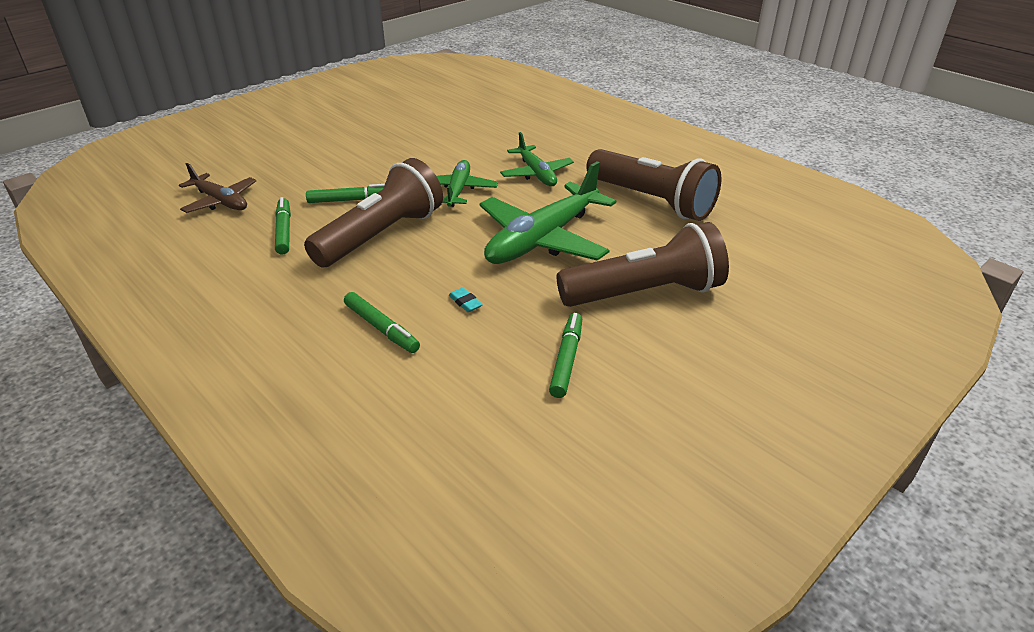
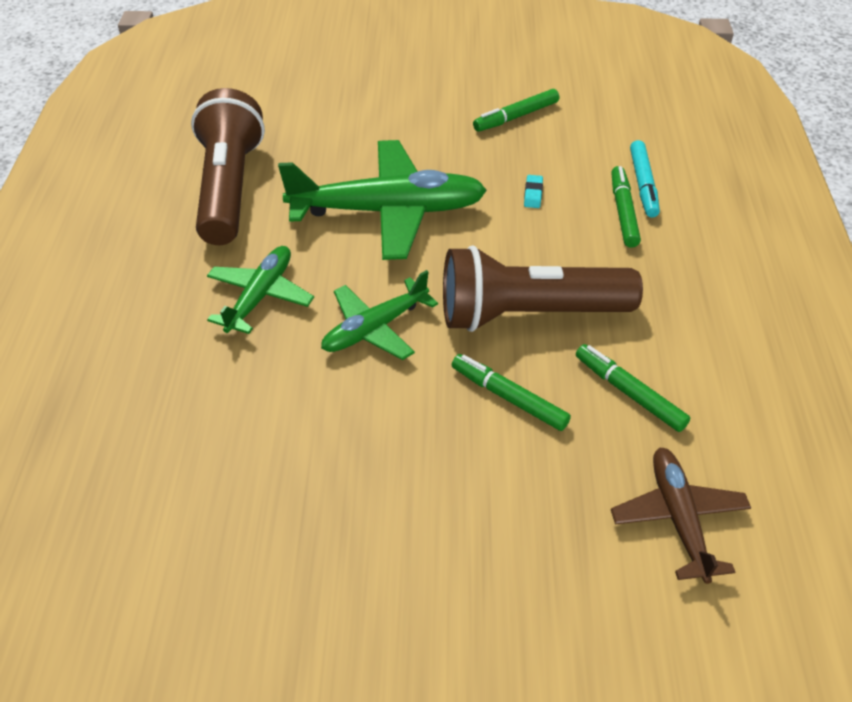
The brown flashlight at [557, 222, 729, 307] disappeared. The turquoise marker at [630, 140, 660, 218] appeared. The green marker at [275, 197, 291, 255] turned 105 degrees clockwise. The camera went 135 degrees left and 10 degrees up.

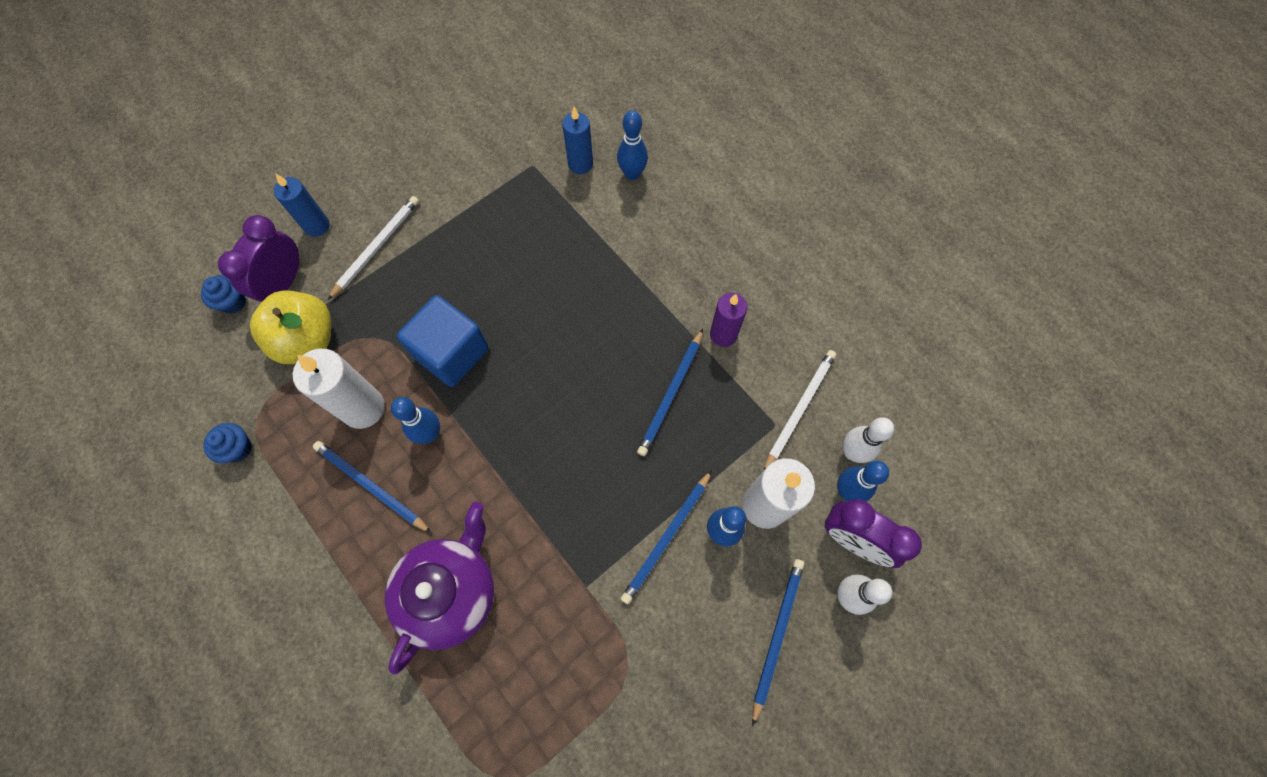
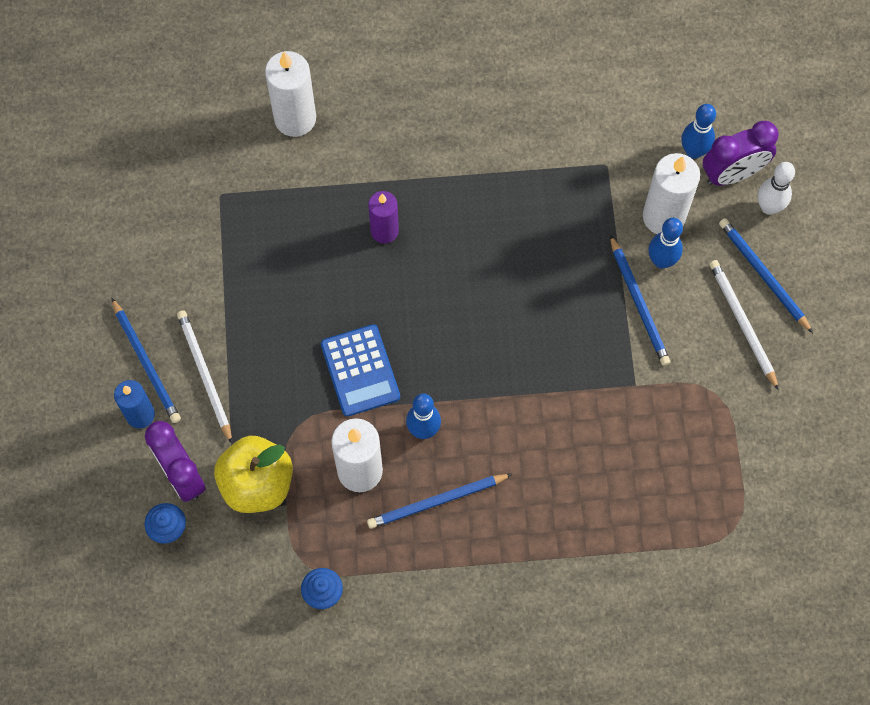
The purple teapot at [385, 502, 494, 675] disappeared. The blue candle at [562, 107, 593, 174] disappeared. The white bowling pin at [843, 417, 894, 463] disappeared. The blue pencil moved from [637, 329, 703, 456] to [111, 298, 181, 423]. The purple candle moved from [710, 293, 747, 347] to [368, 191, 399, 244]. The white pencil moved from [764, 350, 836, 469] to [709, 260, 779, 390]. The blue cube at [397, 295, 489, 387] was replaced by the blue calculator at [321, 324, 400, 417]. The blue bowling pin at [617, 110, 648, 180] was replaced by the white candle at [265, 51, 316, 137]. The camera went 55 degrees left and 0 degrees up.

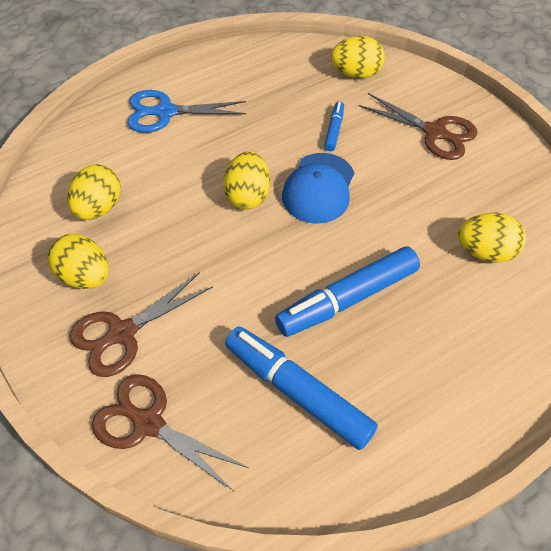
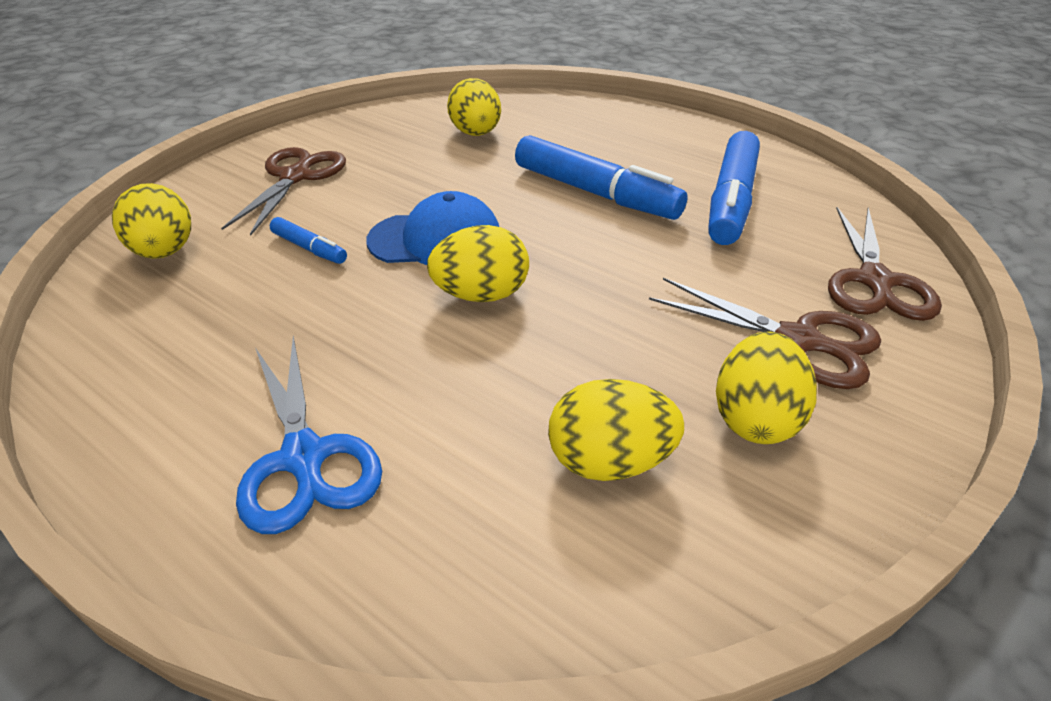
The blue marker at [324, 101, 344, 151] turned 135 degrees counterclockwise. The camera went 110 degrees left and 15 degrees down.

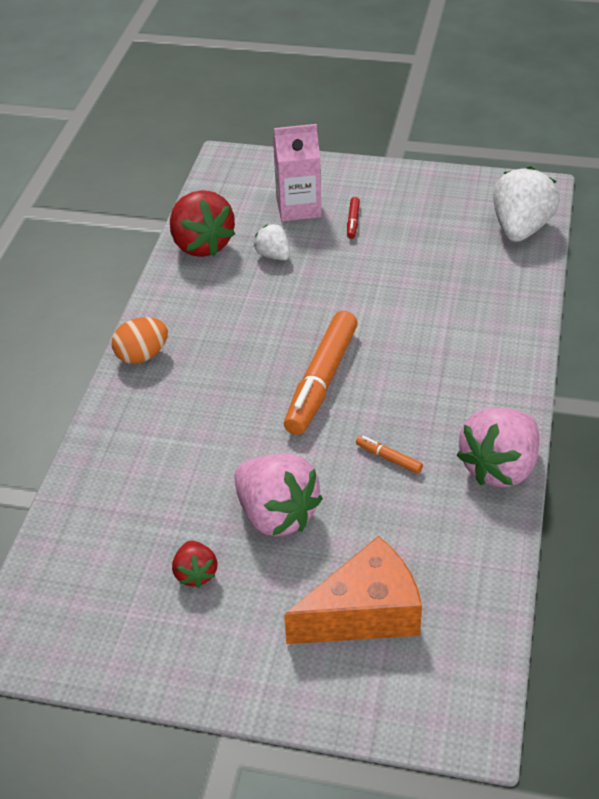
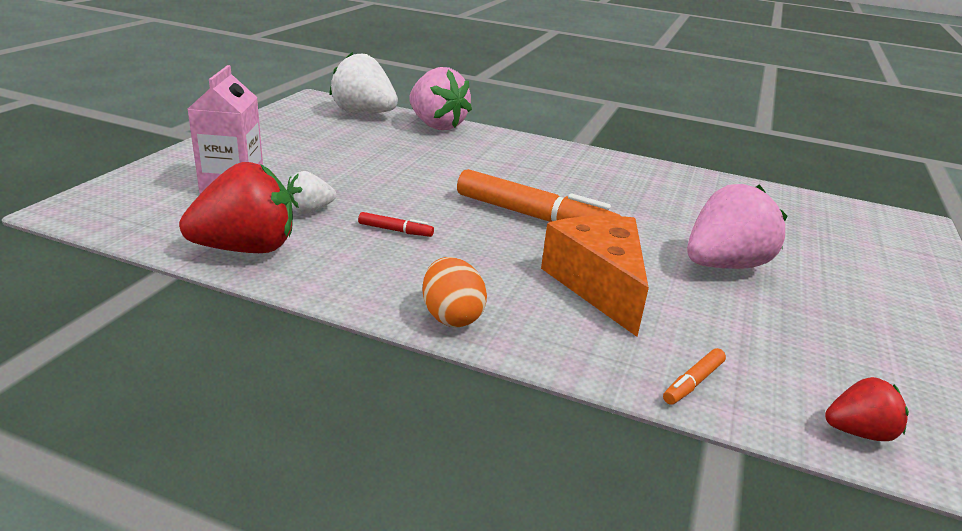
The red strawberry moved from [172, 541, 217, 588] to [825, 377, 909, 441]. The orange cheese moved from [284, 536, 422, 644] to [541, 216, 649, 337]. The red marker moved from [347, 197, 360, 239] to [358, 212, 434, 237]. The orange marker moved from [356, 436, 423, 474] to [663, 348, 726, 404]. The pink strawberry moved from [457, 408, 539, 487] to [409, 67, 472, 130]. The camera went 85 degrees left and 15 degrees down.

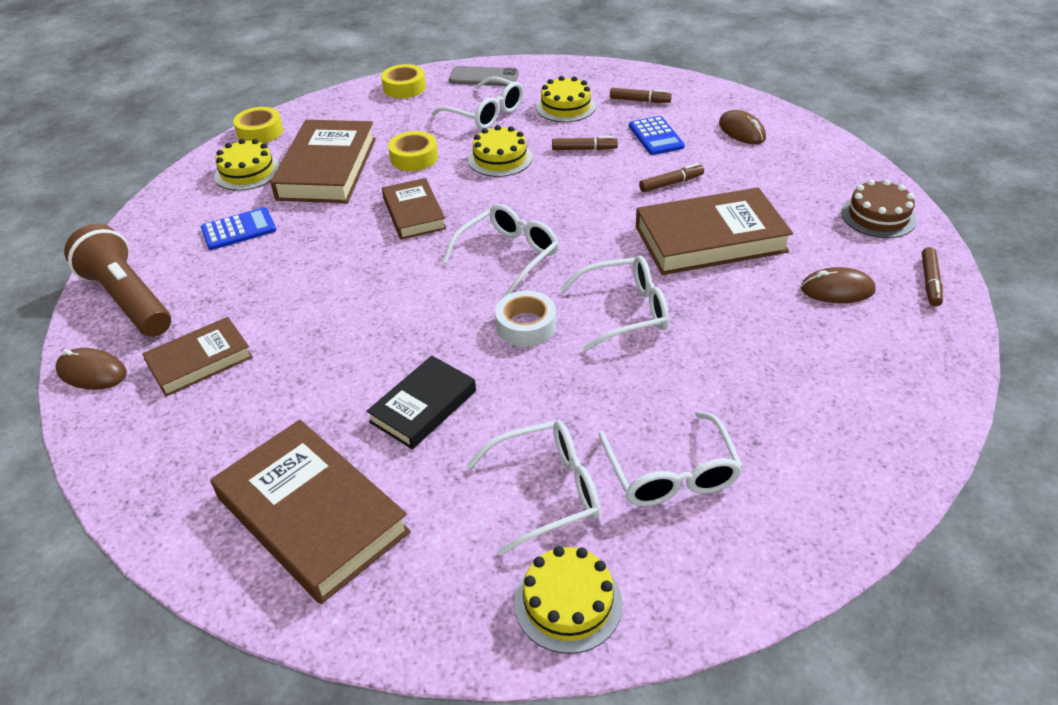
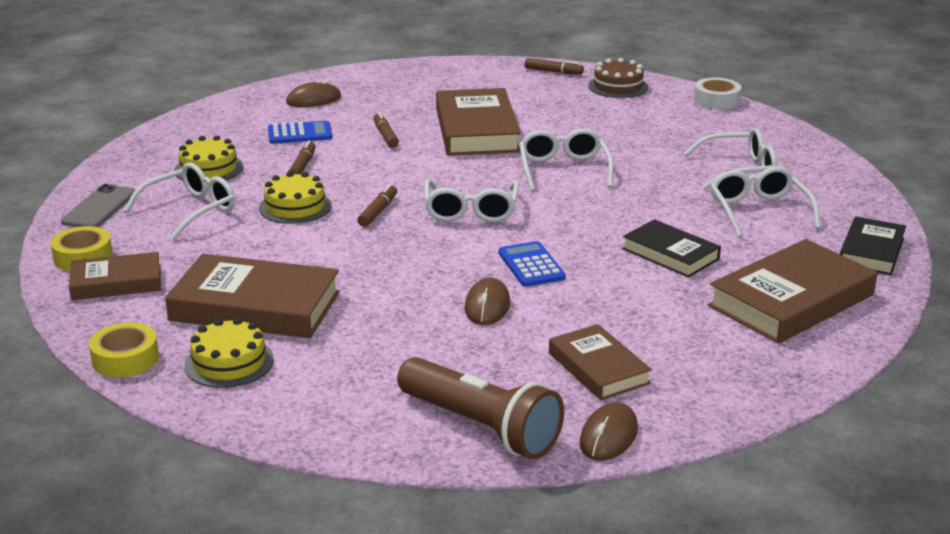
The yellow tape at [388, 131, 438, 171] disappeared. The yellow cake at [514, 546, 622, 654] disappeared. The black book at [840, 216, 906, 275] appeared. The blue calculator moved from [201, 207, 276, 250] to [498, 241, 566, 287]. The brown book moved from [382, 178, 446, 239] to [69, 252, 161, 300]. The white tape moved from [495, 291, 556, 347] to [694, 78, 741, 110]. The brown marker moved from [610, 88, 672, 103] to [357, 184, 397, 227]. The brown mouse moved from [801, 267, 875, 303] to [465, 277, 510, 325]. The brown cake moved from [841, 179, 917, 238] to [588, 58, 648, 98]. The brown flashlight at [64, 224, 171, 337] turned 105 degrees counterclockwise. The white glasses at [442, 204, 559, 296] turned 135 degrees counterclockwise. The camera went 85 degrees left and 15 degrees down.

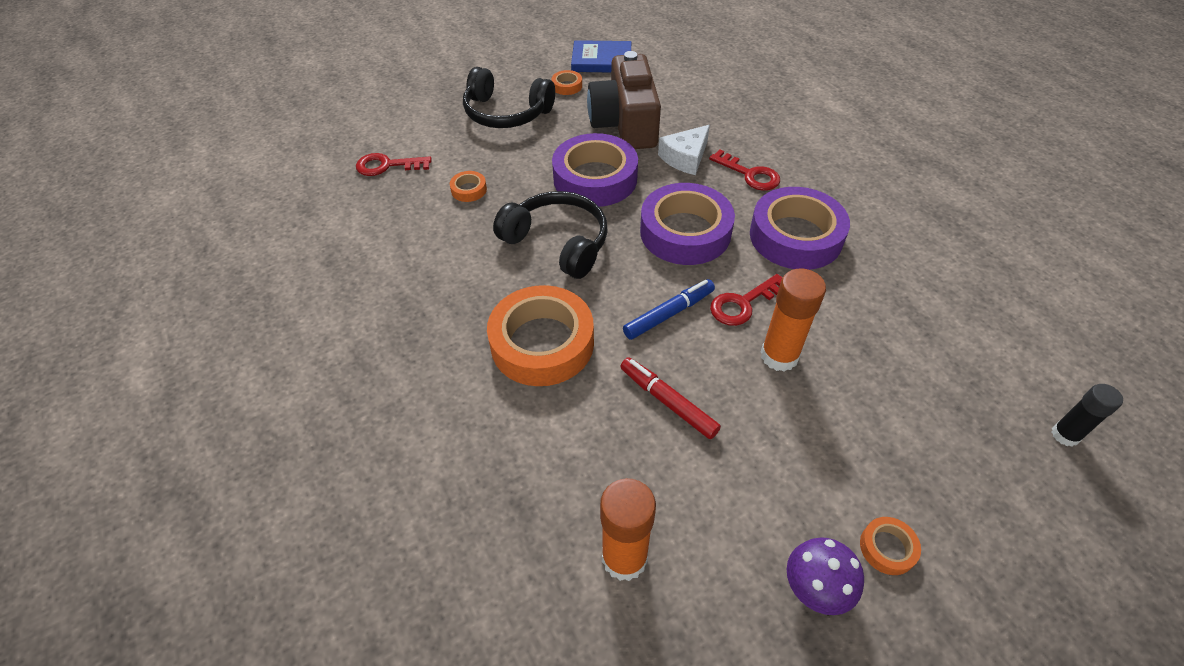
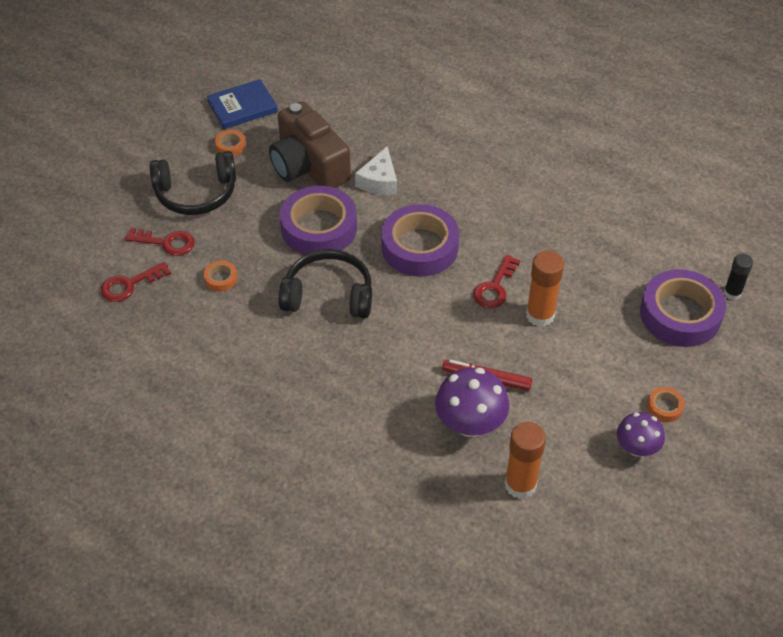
The orange tape at [487, 285, 594, 386] disappeared. The blue marker at [623, 279, 715, 340] disappeared. The purple mushroom at [435, 368, 509, 437] appeared. The red key moved from [709, 149, 780, 191] to [125, 228, 194, 256]. The purple tape moved from [750, 187, 850, 270] to [640, 269, 726, 347]. The camera went 30 degrees left and 0 degrees up.

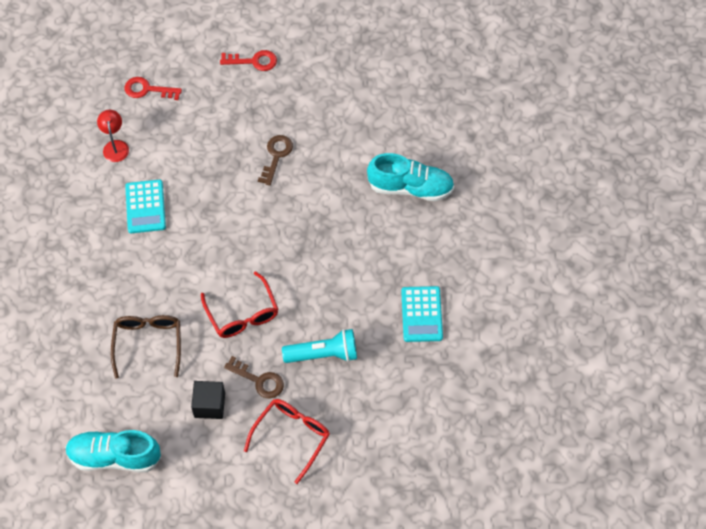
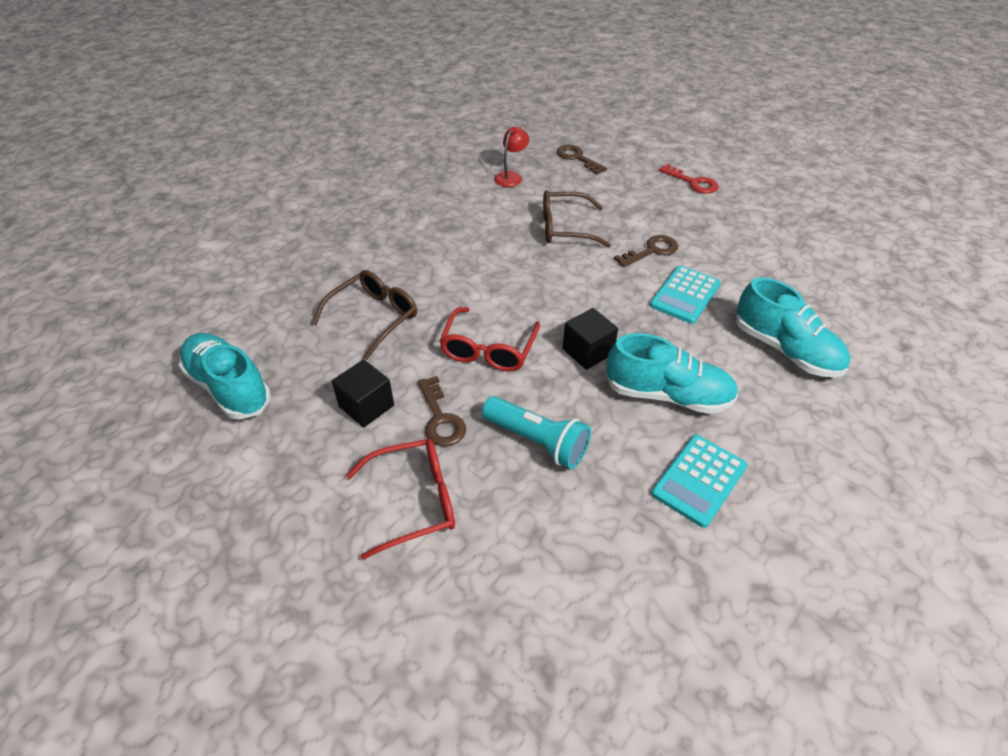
The brown glasses at [543, 190, 611, 248] appeared. The black cube at [562, 308, 618, 370] appeared. The turquoise shoe at [605, 333, 738, 414] appeared. The turquoise calculator moved from [125, 180, 166, 233] to [650, 266, 721, 324]. The red key at [125, 77, 182, 100] became the brown key at [557, 145, 607, 175]. The camera went 40 degrees right and 15 degrees down.

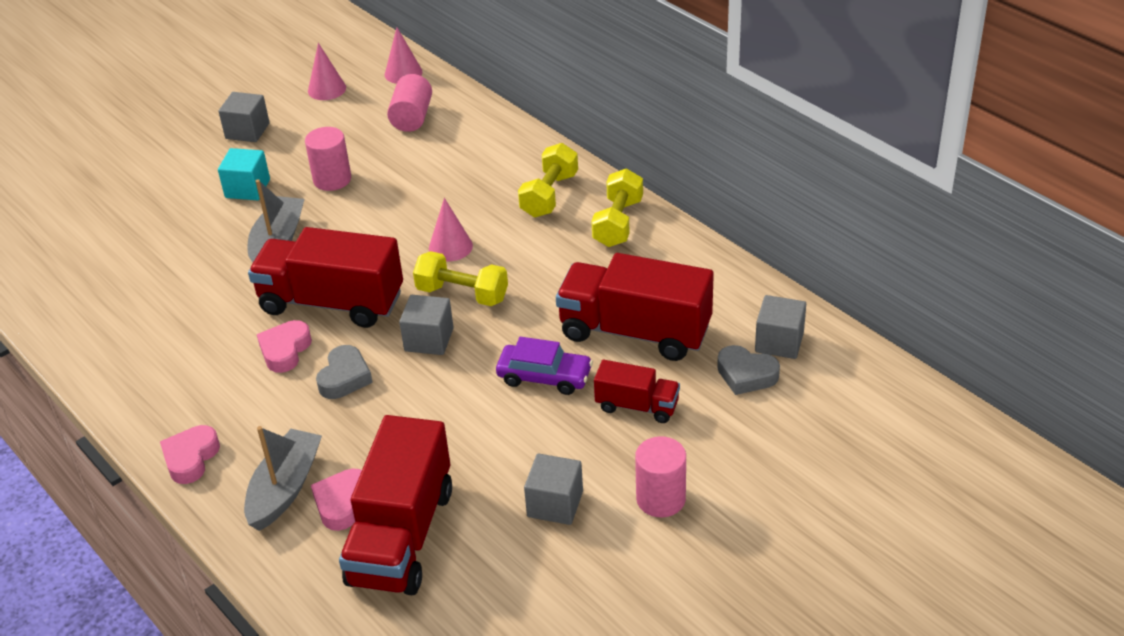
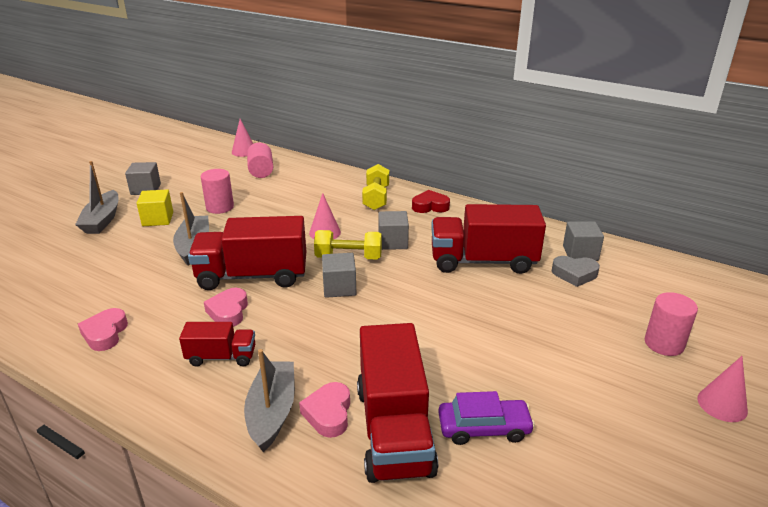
The grey heart at [316, 345, 373, 399] disappeared. The grey boat at [75, 161, 119, 234] appeared. The pink heart moved from [160, 425, 220, 484] to [78, 308, 128, 351]. The pink cone moved from [308, 43, 346, 100] to [697, 356, 748, 422]. The purple car moved from [496, 337, 593, 395] to [438, 391, 535, 445]. The grey cube moved from [524, 453, 583, 525] to [379, 211, 409, 250]. The red truck moved from [594, 360, 680, 423] to [179, 322, 255, 367]. The pink cylinder moved from [635, 437, 686, 517] to [645, 292, 698, 356]. The yellow dumbbell at [591, 169, 643, 247] was replaced by the red heart at [412, 190, 450, 213]. The turquoise cube at [218, 148, 270, 200] became the yellow cube at [137, 189, 173, 226]. The camera went 20 degrees left and 10 degrees down.

